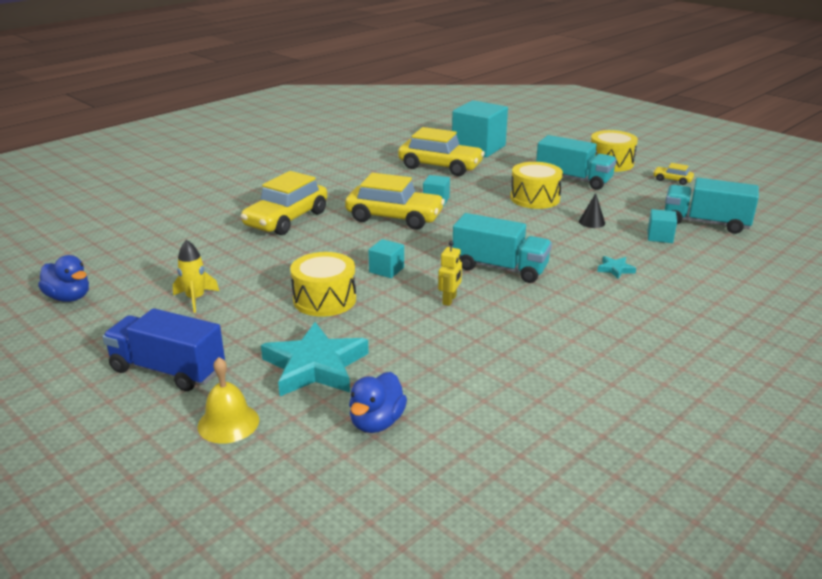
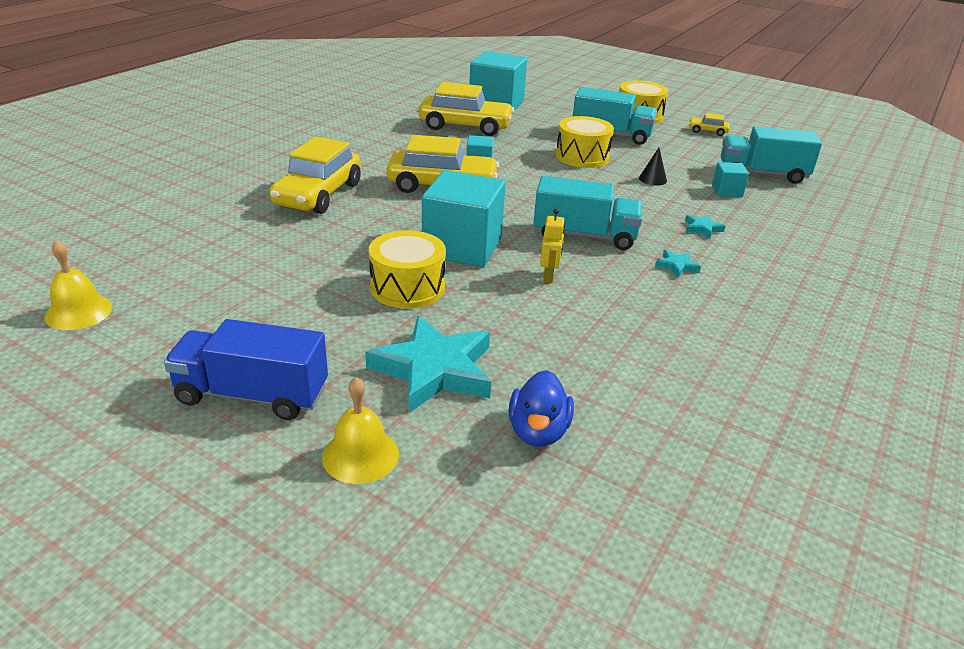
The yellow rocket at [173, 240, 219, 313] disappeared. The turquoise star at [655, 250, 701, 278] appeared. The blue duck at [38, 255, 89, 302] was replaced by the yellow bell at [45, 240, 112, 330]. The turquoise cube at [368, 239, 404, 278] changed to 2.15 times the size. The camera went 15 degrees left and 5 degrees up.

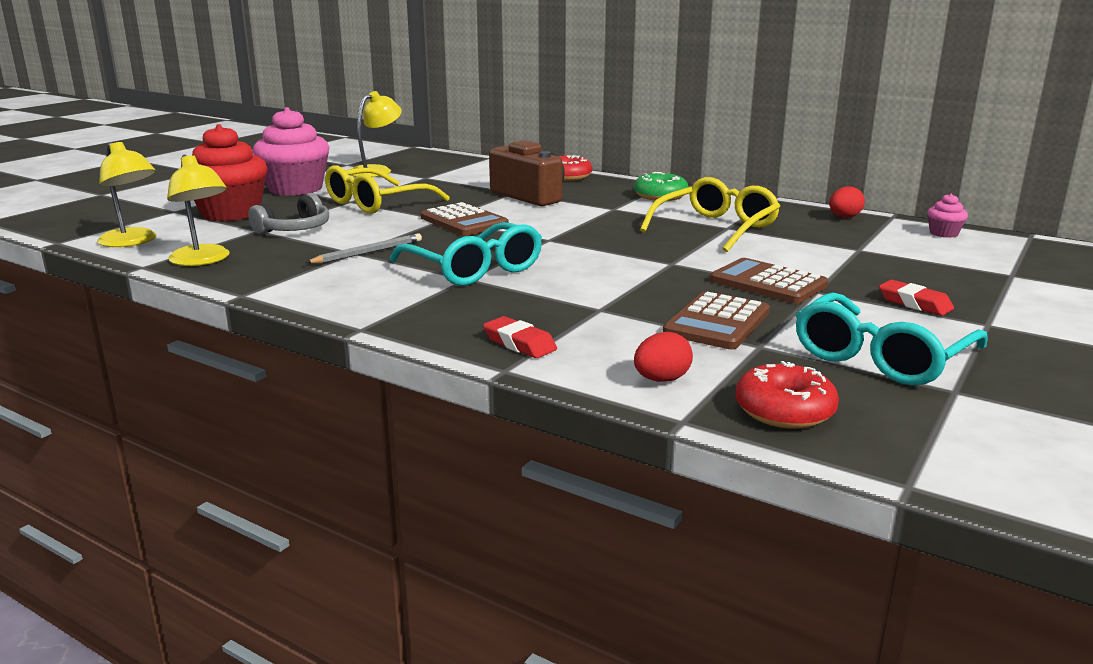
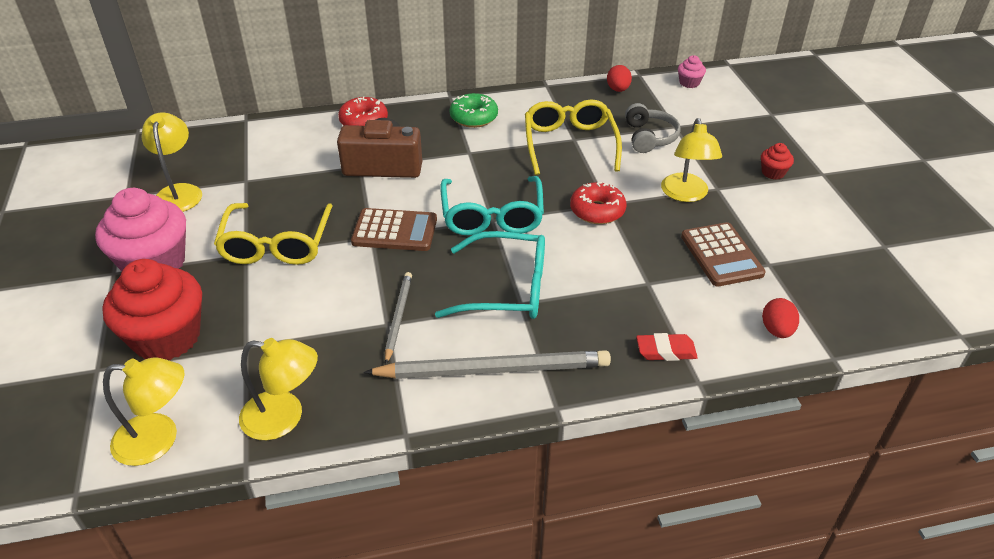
The grey pencil at [363, 350, 611, 379] appeared. The grey headphones moved from [248, 193, 329, 234] to [625, 103, 681, 153]. The red donut moved from [735, 361, 839, 429] to [570, 182, 626, 224]. The turquoise glasses moved from [796, 292, 988, 385] to [440, 176, 544, 235]. The brown calculator at [710, 258, 828, 304] was replaced by the yellow lamp at [661, 118, 722, 202]. The red eraser at [879, 280, 954, 316] was replaced by the red cupcake at [761, 143, 794, 180]. The camera went 45 degrees left and 20 degrees up.

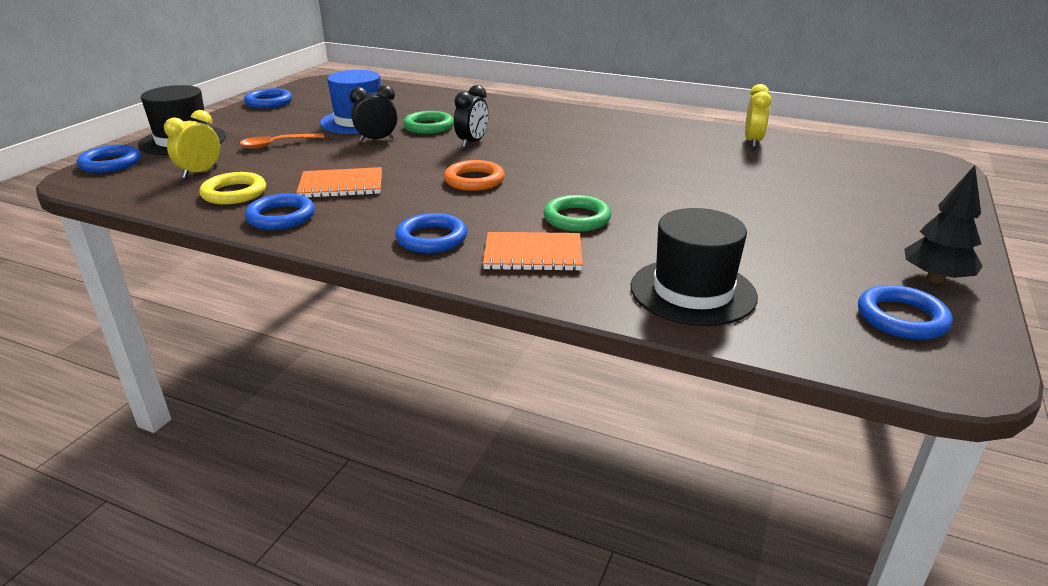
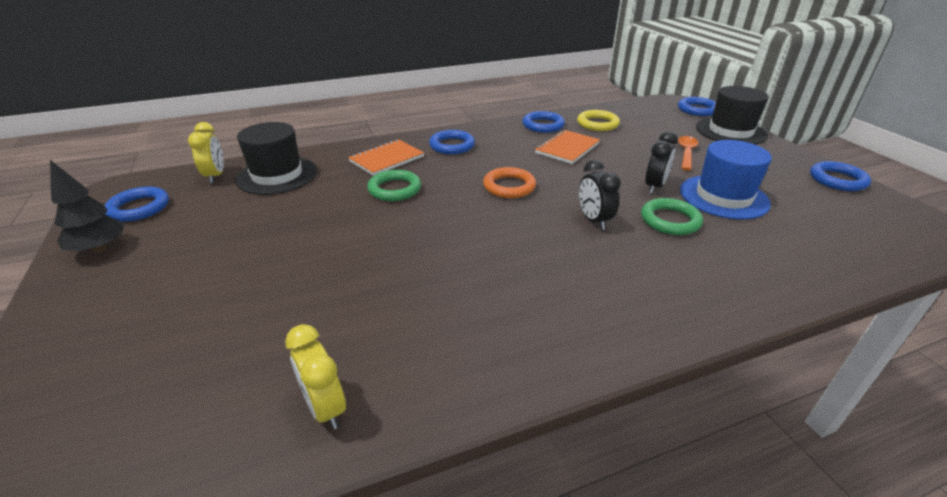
The yellow clock moved from [164, 110, 220, 178] to [188, 122, 224, 183]. The camera went 135 degrees right and 5 degrees up.

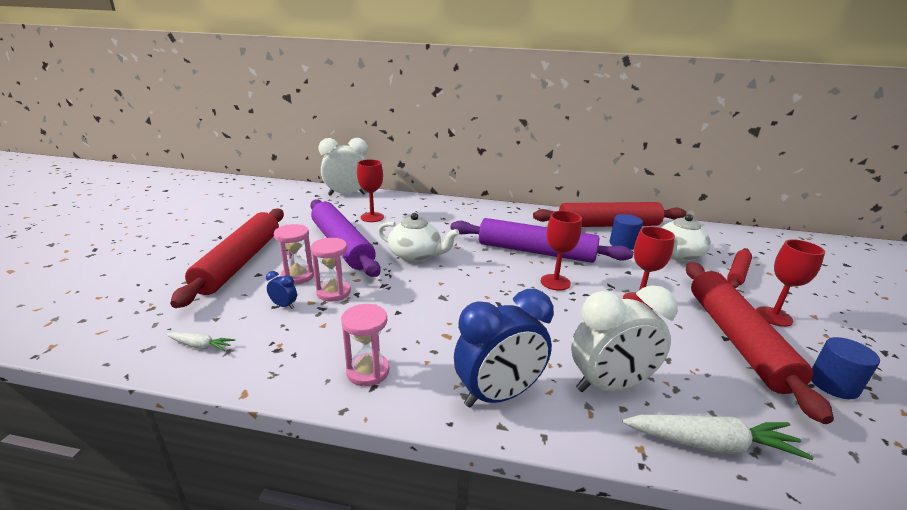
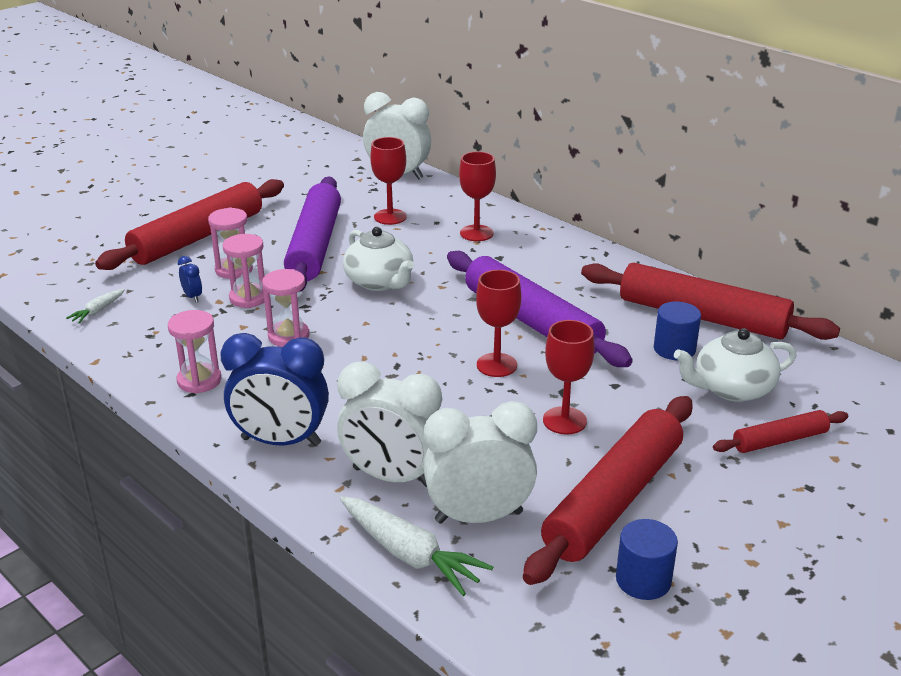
The pink hourglass at [262, 269, 310, 347] appeared. The white clock at [423, 401, 537, 524] appeared. The red goblet moved from [756, 239, 825, 327] to [459, 151, 496, 241]. The white carrot at [166, 332, 235, 351] turned 75 degrees clockwise. The camera went 35 degrees right and 5 degrees up.

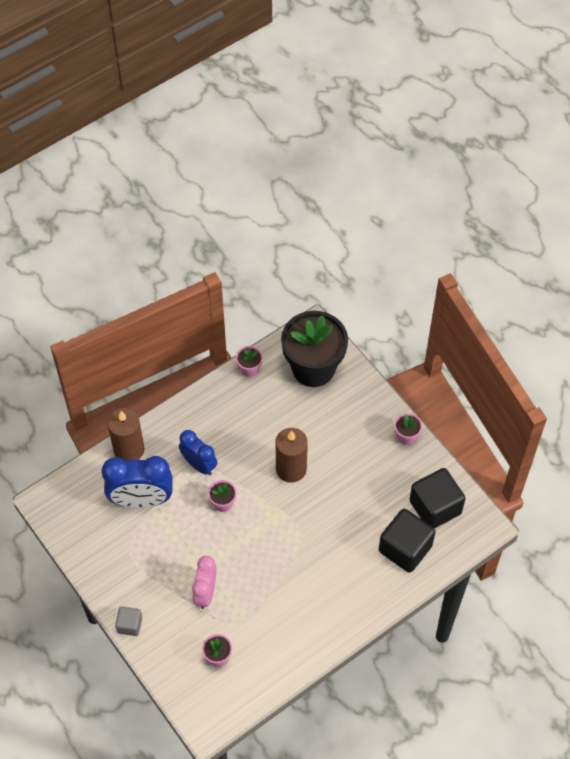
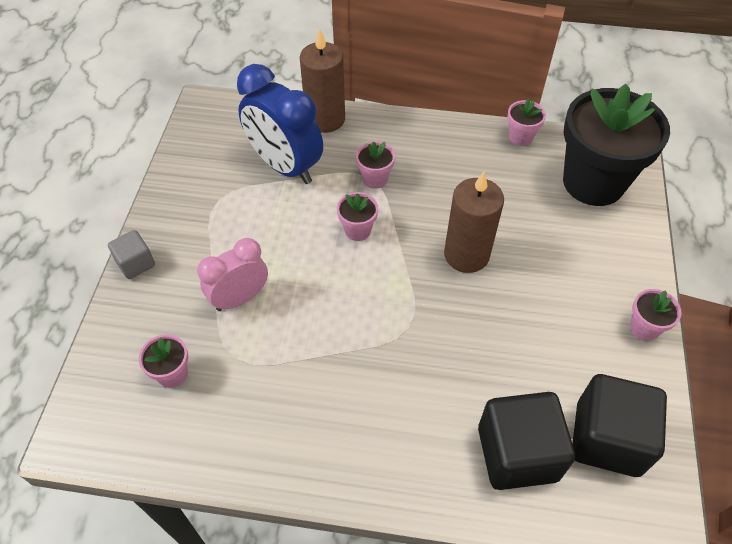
The blue clock at [179, 430, 217, 475] was replaced by the pink flower pot at [356, 141, 395, 189]. The camera went 45 degrees right and 5 degrees down.

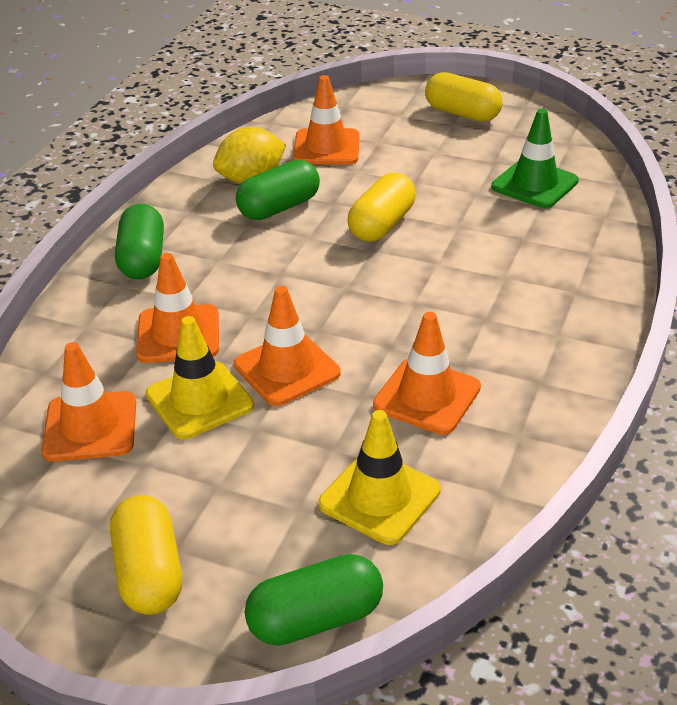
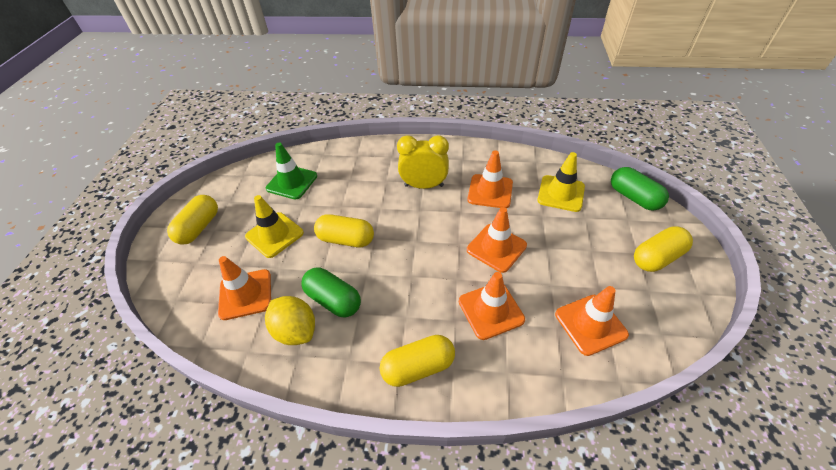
The yellow clock at [397, 135, 449, 189] appeared. The yellow traffic cone moved from [146, 316, 254, 439] to [245, 195, 304, 258]. The green capsule at [115, 204, 164, 279] became the yellow capsule at [380, 335, 455, 387]. The camera went 105 degrees left and 10 degrees up.

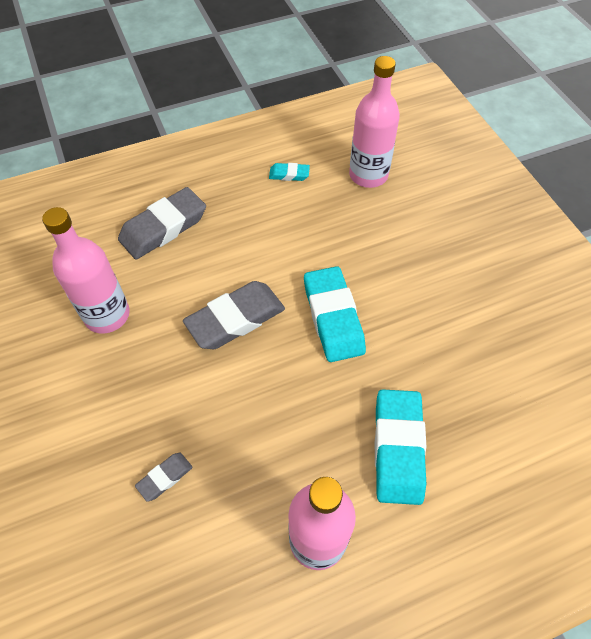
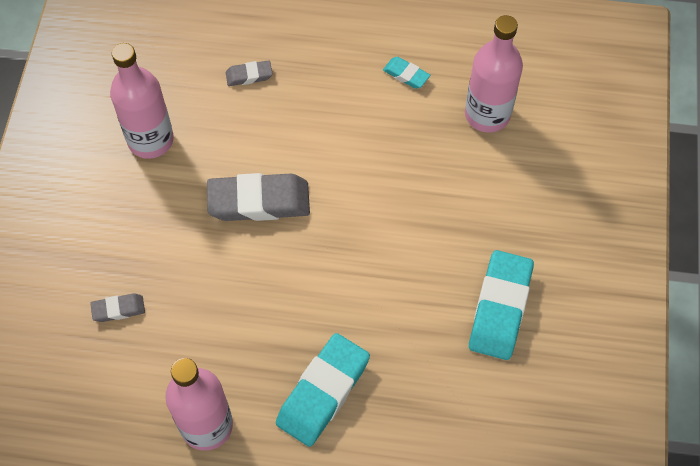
The turquoise eraser moved from [304, 266, 366, 362] to [469, 250, 534, 360]. The grey eraser at [118, 187, 206, 259] changed to 0.49 times the size. The camera went 30 degrees right and 5 degrees up.

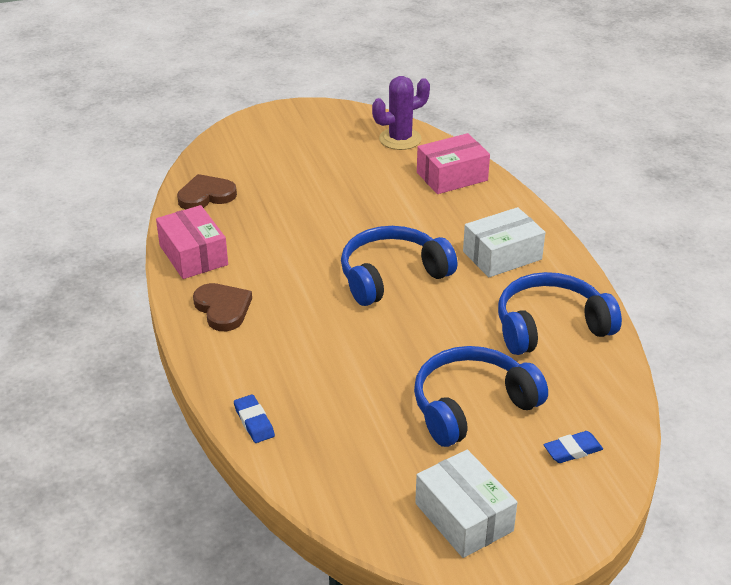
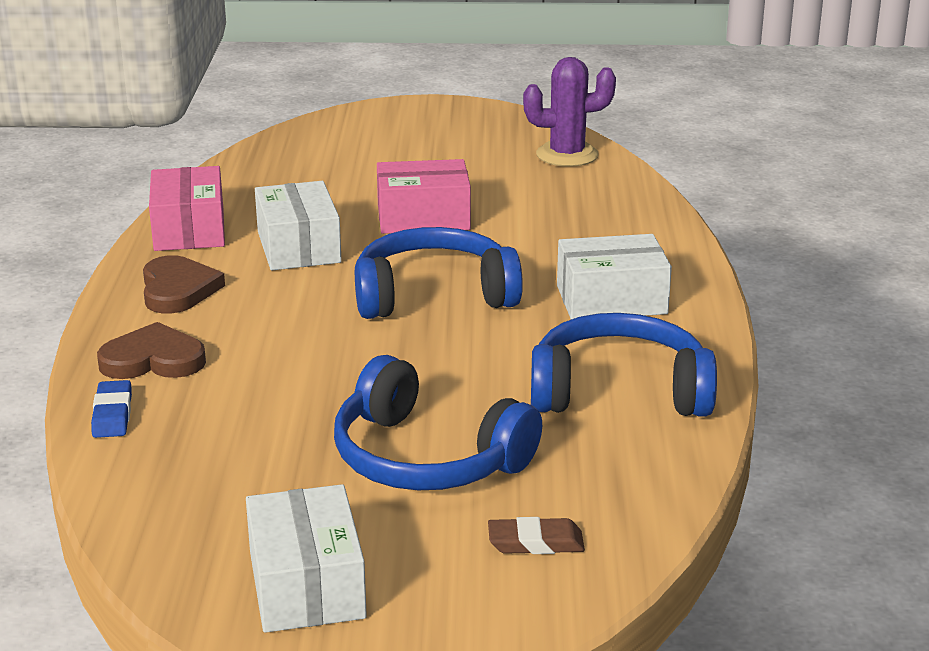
The white box at [255, 181, 342, 270] appeared. The brown heart moved from [177, 174, 237, 210] to [97, 322, 206, 379]. The pink box moved from [417, 133, 490, 194] to [377, 159, 471, 234]. The blue eraser at [543, 431, 603, 463] became the brown eraser at [488, 517, 585, 554]. The blue headphones at [414, 346, 548, 447] turned 135 degrees counterclockwise. The camera went 20 degrees right and 10 degrees down.

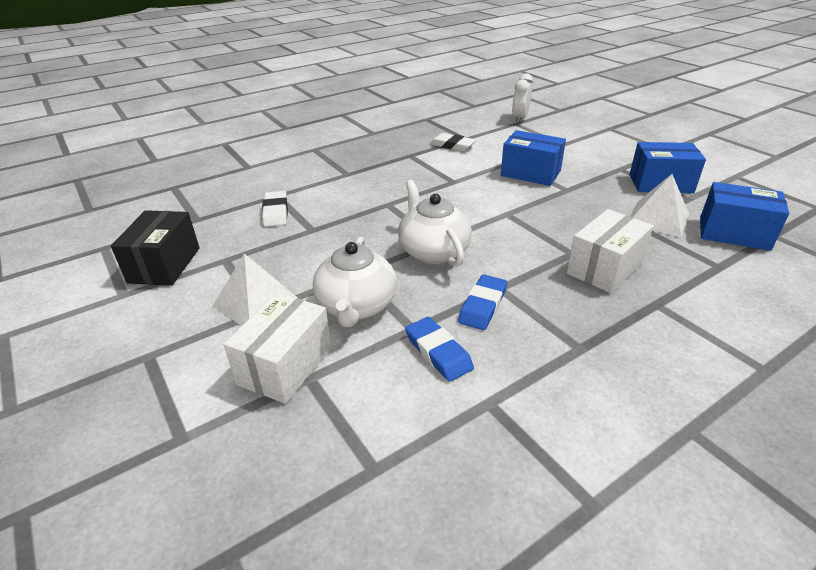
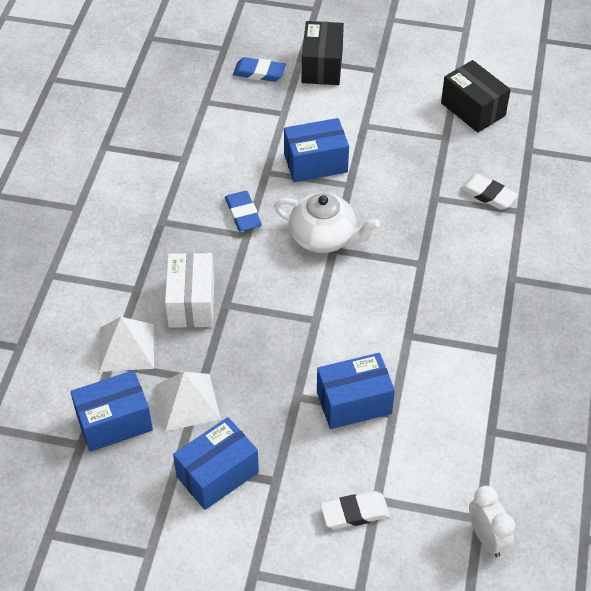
The white box at [223, 293, 332, 404] disappeared. The black box at [302, 21, 344, 85] appeared. The white pyramid moved from [213, 253, 298, 326] to [99, 317, 154, 372]. The blue eraser moved from [405, 317, 474, 382] to [233, 57, 286, 82]. The white eraser moved from [430, 133, 476, 152] to [320, 491, 390, 529]. The white teapot at [313, 236, 397, 327] was replaced by the blue box at [284, 118, 349, 182]. The camera went 135 degrees right and 15 degrees up.

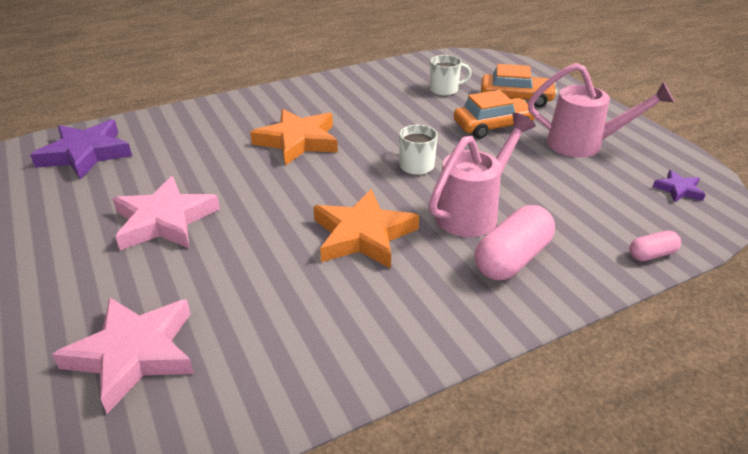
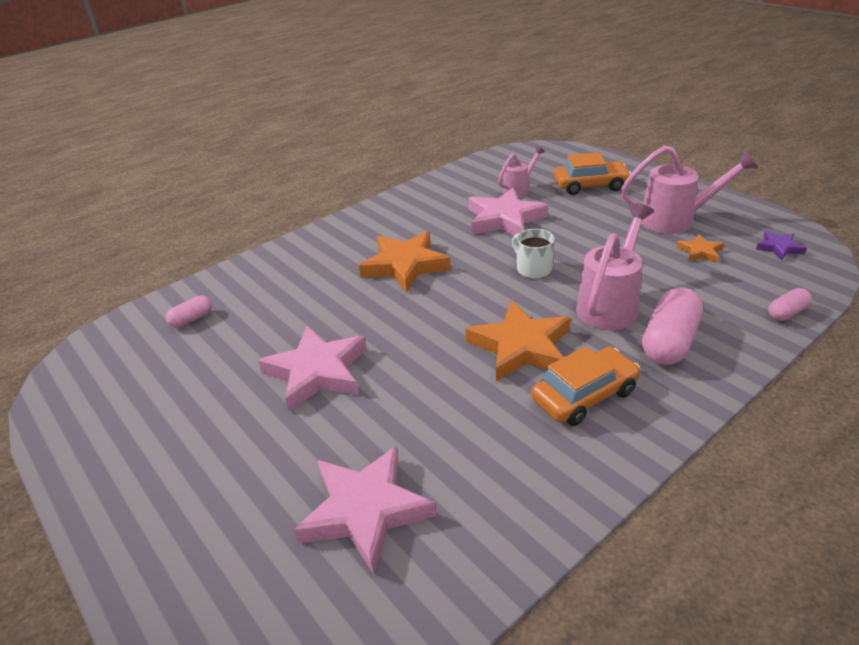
The pink star at [468, 188, 548, 236] appeared. The orange star at [676, 234, 724, 263] appeared. The orange car moved from [454, 90, 535, 139] to [531, 346, 640, 426]. The purple star at [30, 120, 132, 180] was replaced by the pink capsule at [166, 296, 212, 328]. The white mug at [430, 55, 472, 96] was replaced by the pink watering can at [498, 146, 545, 197]. The camera went 10 degrees left and 0 degrees up.

